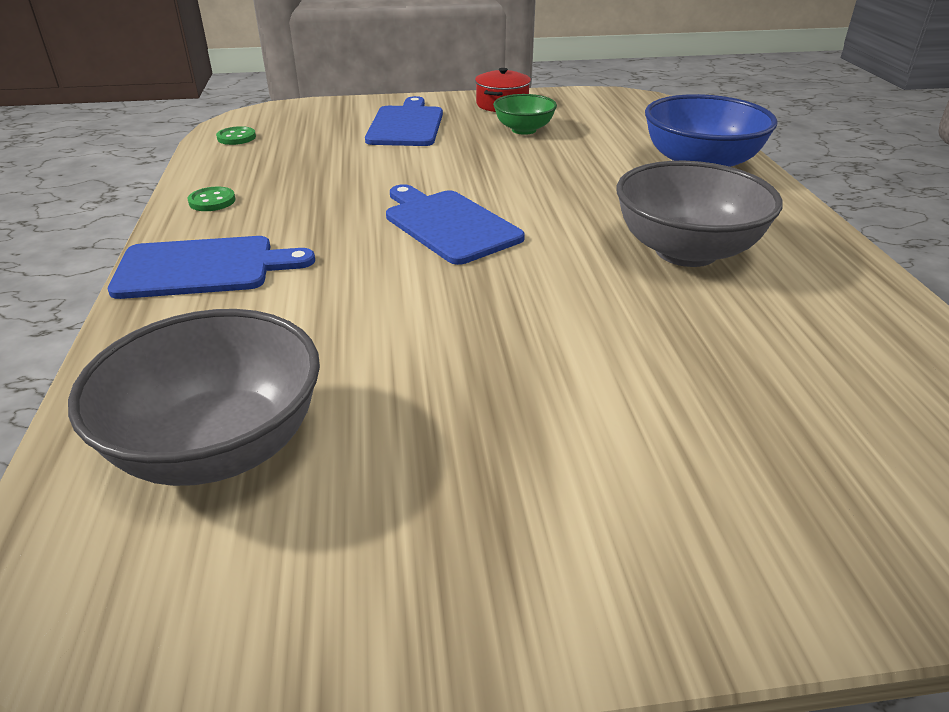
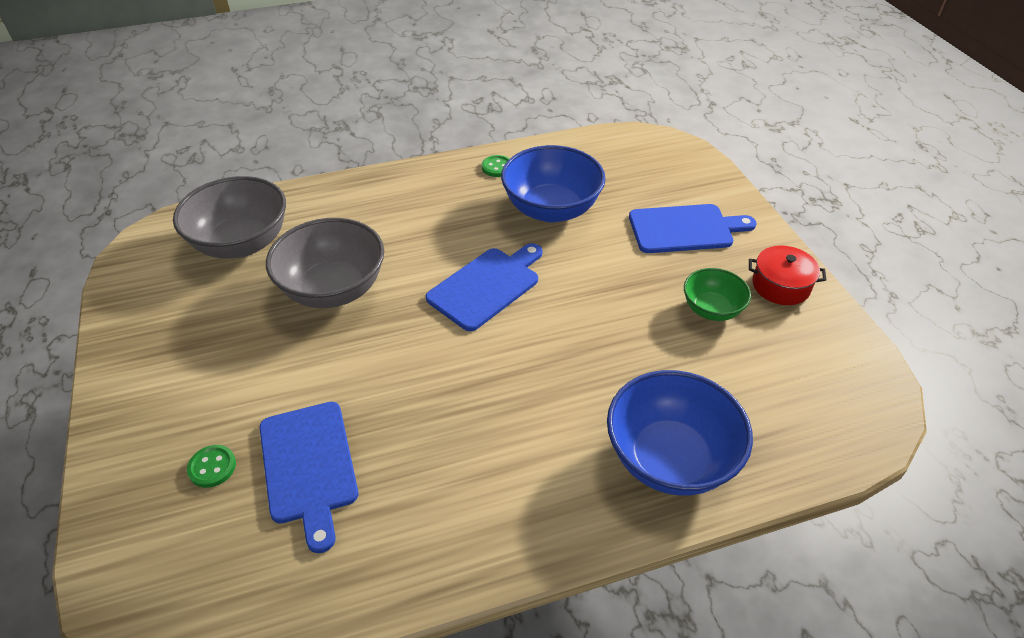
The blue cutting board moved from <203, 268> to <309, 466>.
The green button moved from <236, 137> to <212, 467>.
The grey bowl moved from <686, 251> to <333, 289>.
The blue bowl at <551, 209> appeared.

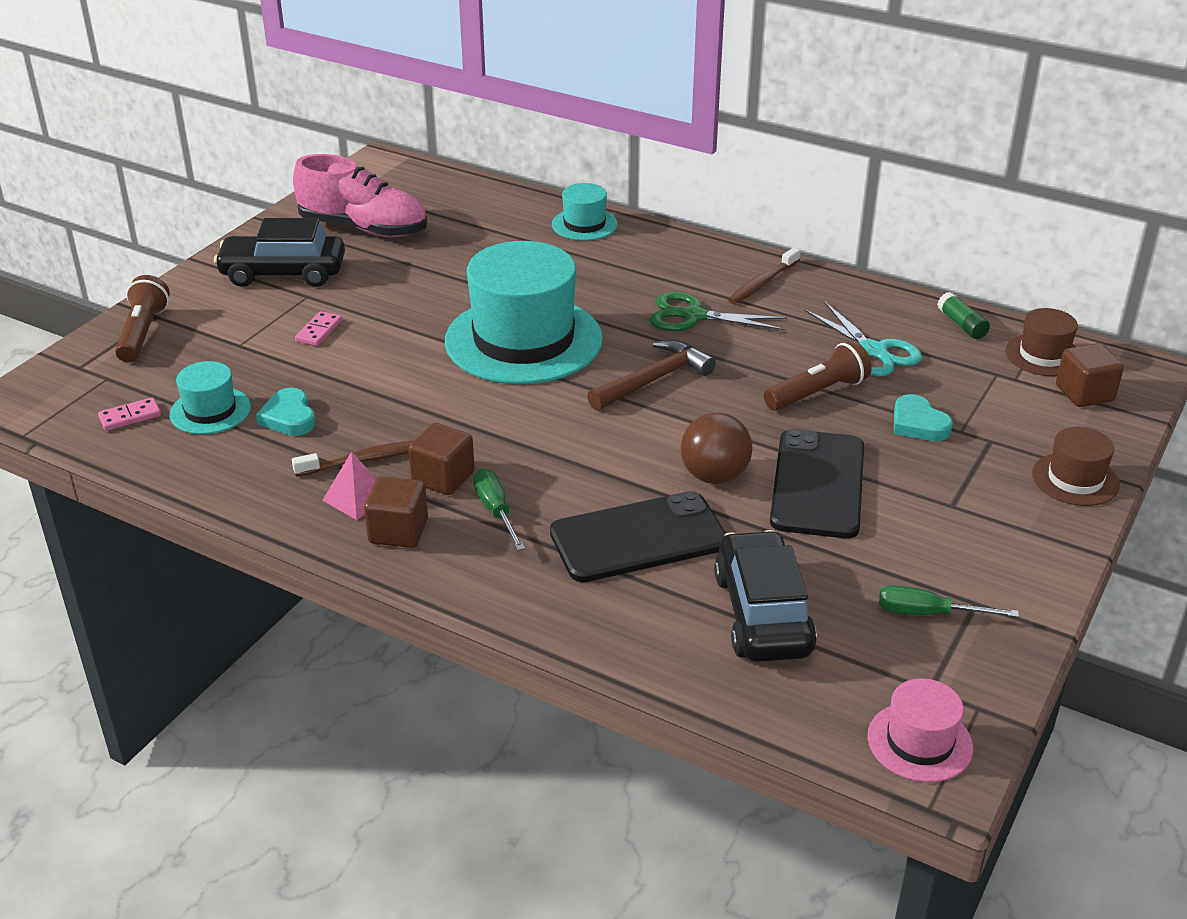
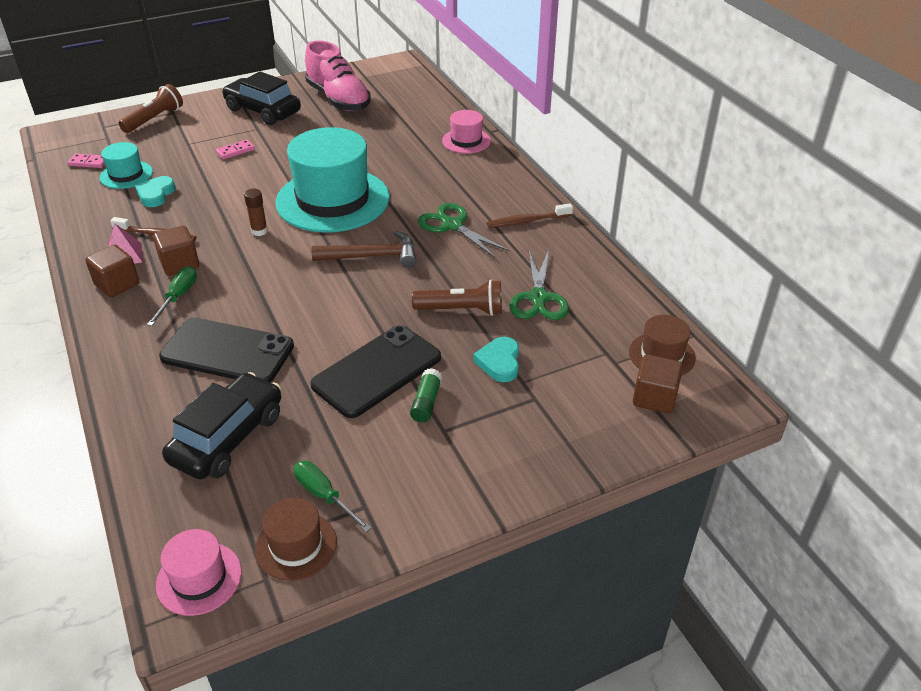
The turquoise hat at <584, 224> became the pink hat at <466, 141>.
The brown ball at <714, 476> disappeared.
The turquoise scissors at <873, 351> became the green scissors at <539, 298>.
The green glue stick moved from <961, 325> to <426, 402>.
The brown hat moved from <1075, 479> to <296, 545>.
The brown glue stick at <259, 231> appeared.

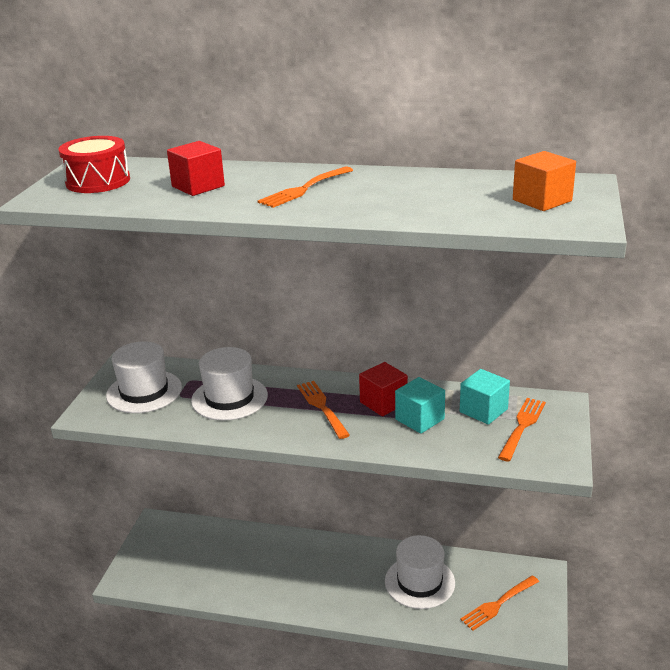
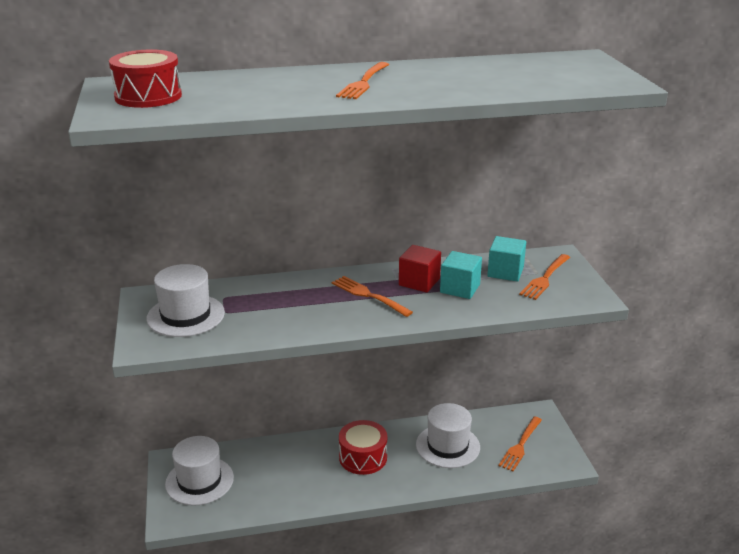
The red cube at <198, 186> disappeared.
The white hat moved from <229, 398> to <199, 481>.
The orange fork at <522, 427> turned 150 degrees counterclockwise.
The orange cube at <542, 200> disappeared.
The red drum at <363, 457> appeared.

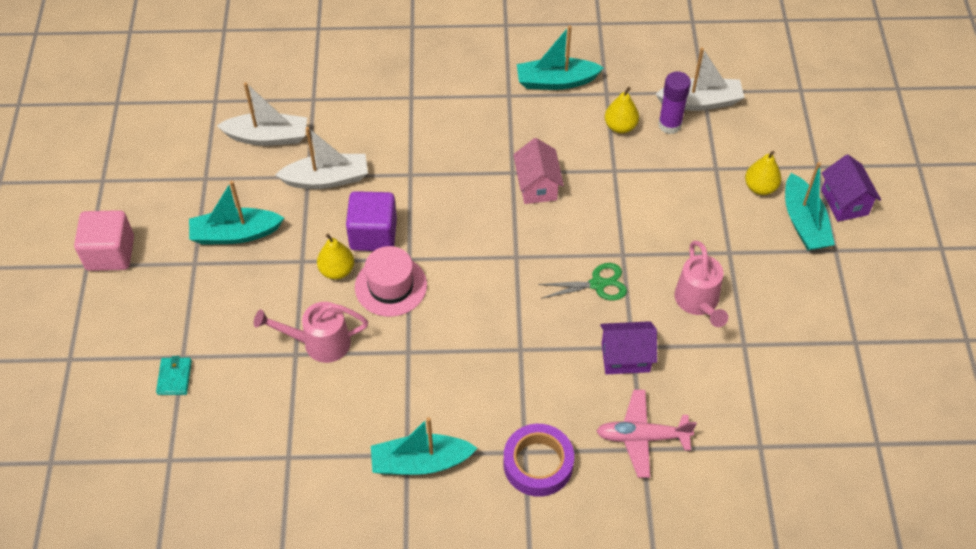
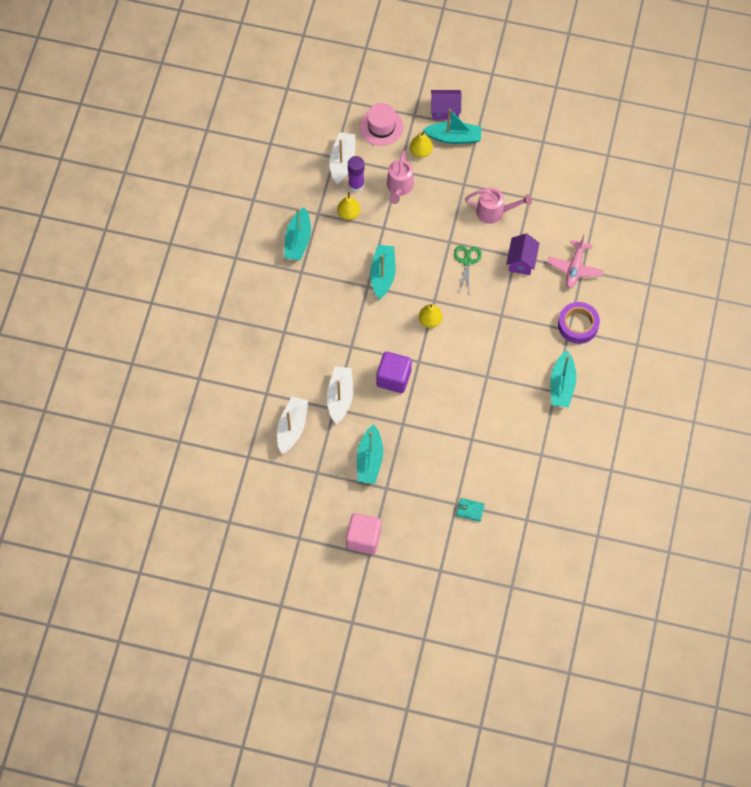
The pink watering can moved from <319, 343> to <399, 187>.
The yellow pear moved from <337, 270> to <430, 320>.
The pink hat moved from <391, 286> to <381, 127>.
The pink house at <537, 186> was replaced by the turquoise boat at <383, 275>.

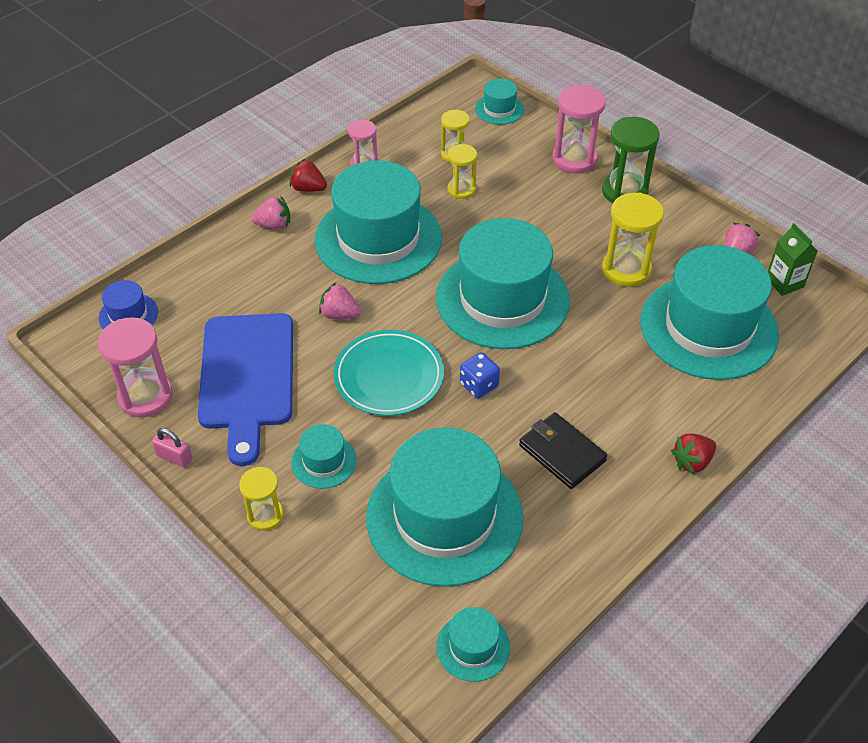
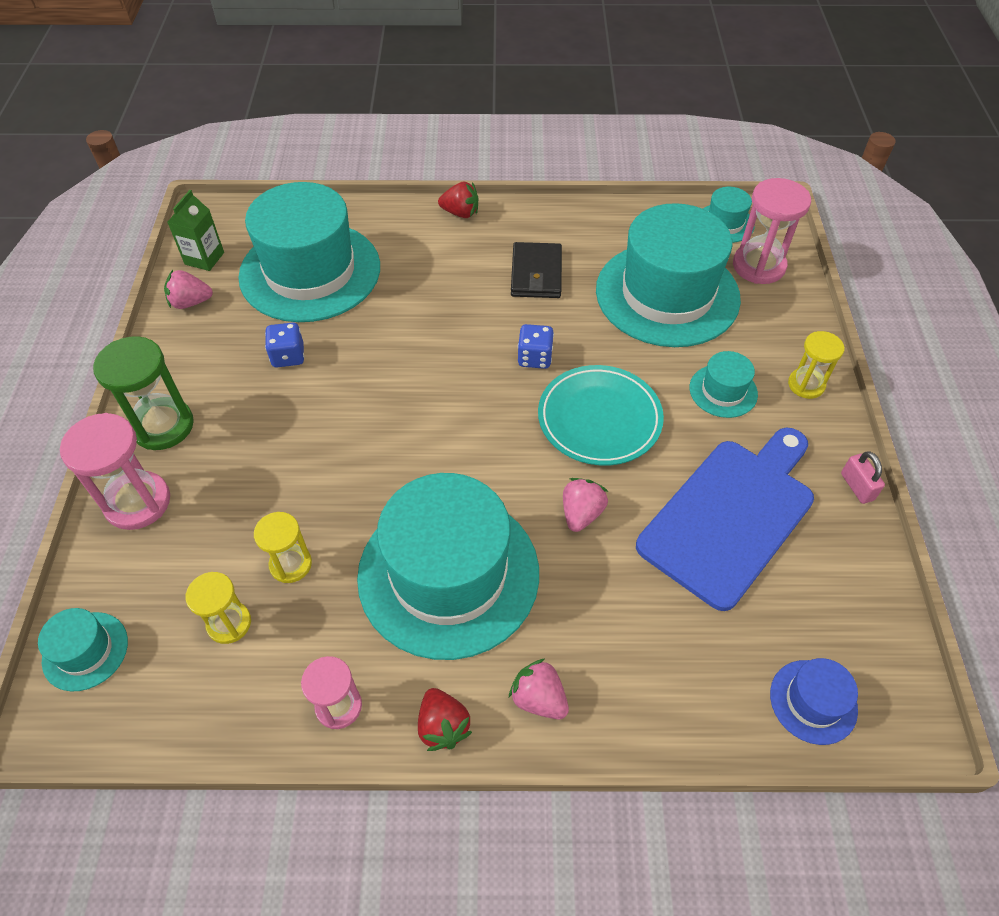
The pink hourglass moved from <145, 396> to <758, 266>.
The pink strawberry at <339, 314> turned 135 degrees counterclockwise.
The turquoise hat at <502, 299> disappeared.
The yellow hourglass at <626, 269> was replaced by the blue dice at <288, 356>.

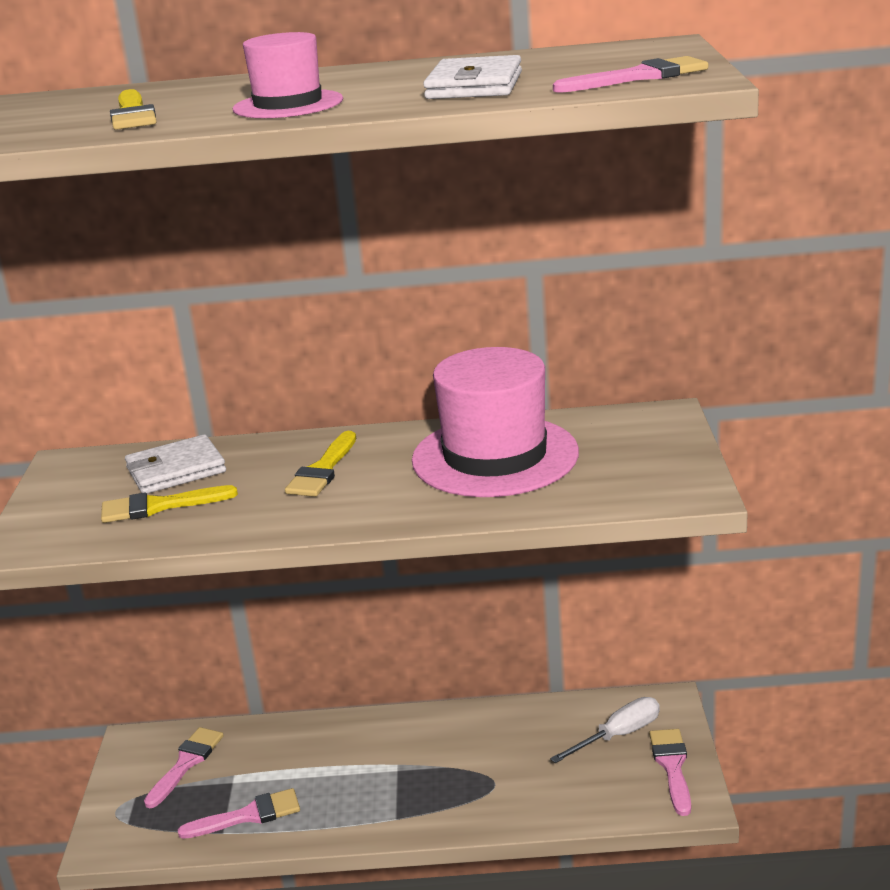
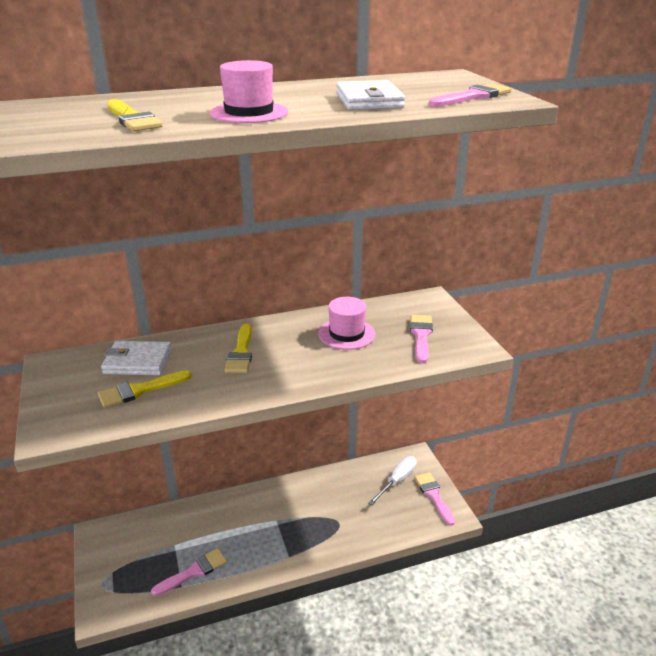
The white wallet at <176, 470> turned 45 degrees clockwise.
The pink brush moved from <186, 763> to <421, 336>.
The pink hat at <495, 456> changed to 0.55 times the size.

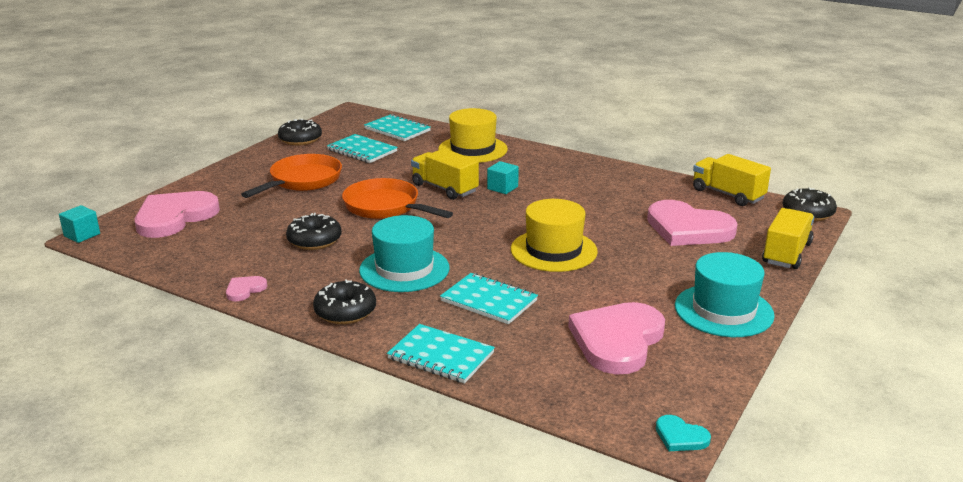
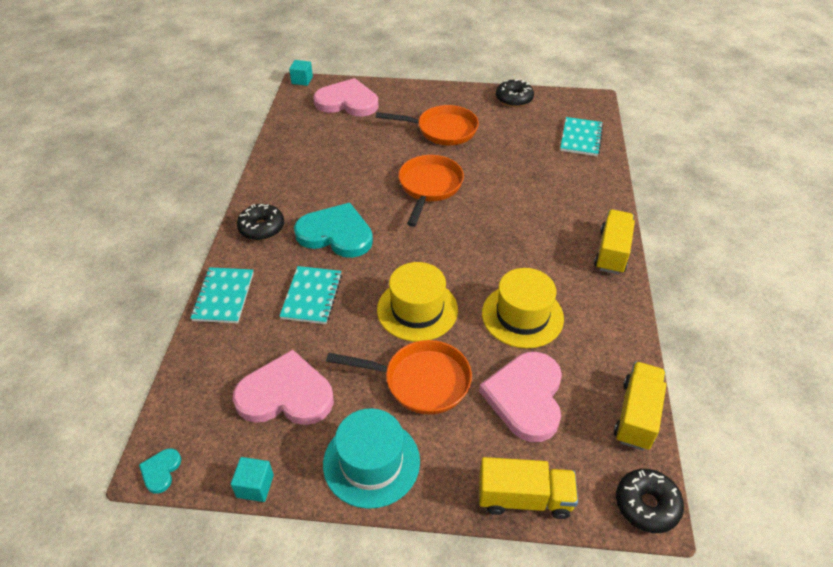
The pink heart at <245, 290> disappeared.
The black donut at <314, 240> disappeared.
The turquoise notebook at <362, 151> disappeared.
The turquoise hat at <404, 269> was replaced by the turquoise heart at <336, 234>.
The yellow truck moved from <444, 188> to <612, 252>.
The yellow hat moved from <473, 149> to <522, 316>.
The turquoise cube moved from <502, 188> to <255, 486>.
The orange pan at <420, 381> appeared.

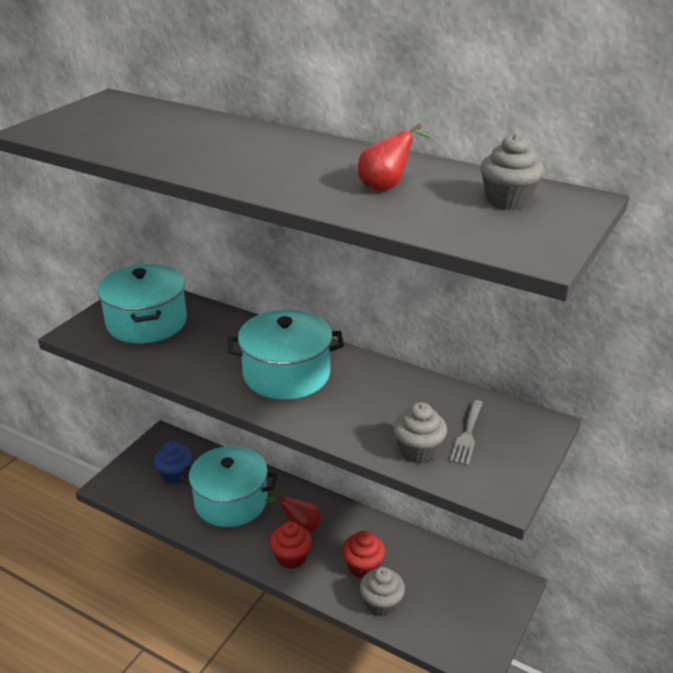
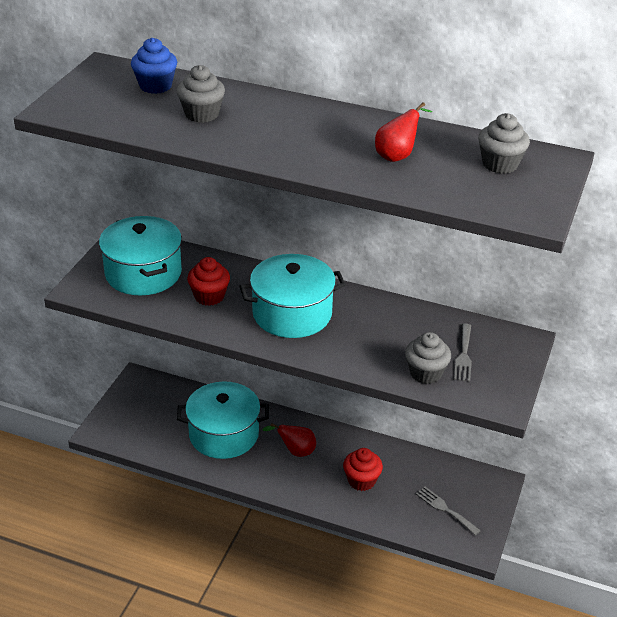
The blue cupcake moved from <175, 474> to <155, 86>.
The red cupcake moved from <291, 557> to <209, 296>.
The grey cupcake moved from <381, 604> to <202, 114>.
The grey fork at <445, 509> appeared.

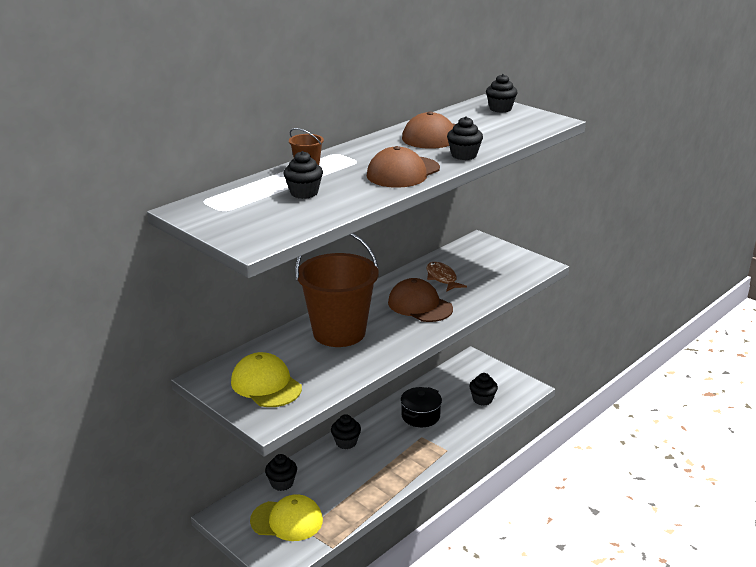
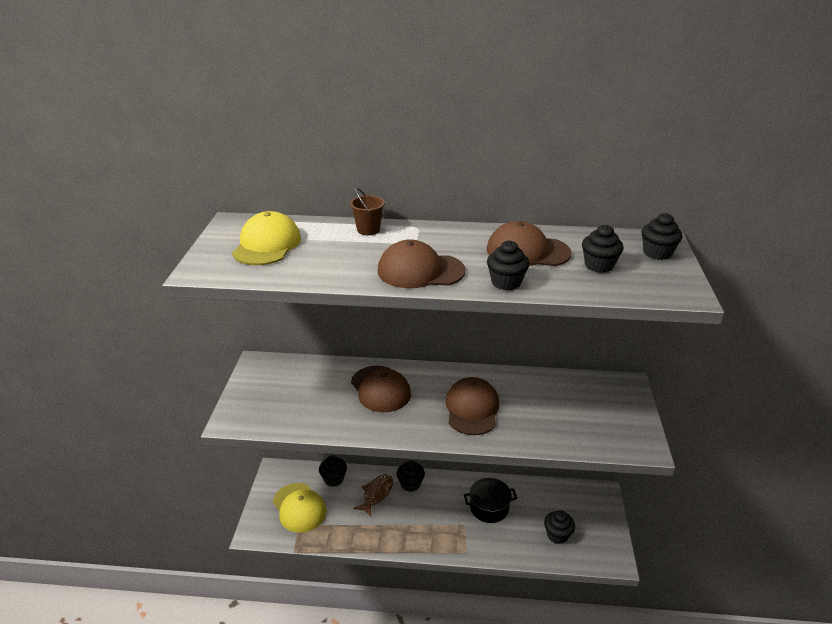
The yellow cap moved from <266, 385> to <267, 245>.
The black cupcake moved from <304, 193> to <599, 265>.
The brown bucket at <339, 332> was replaced by the brown cap at <380, 389>.
The brown fish moved from <442, 278> to <376, 494>.

